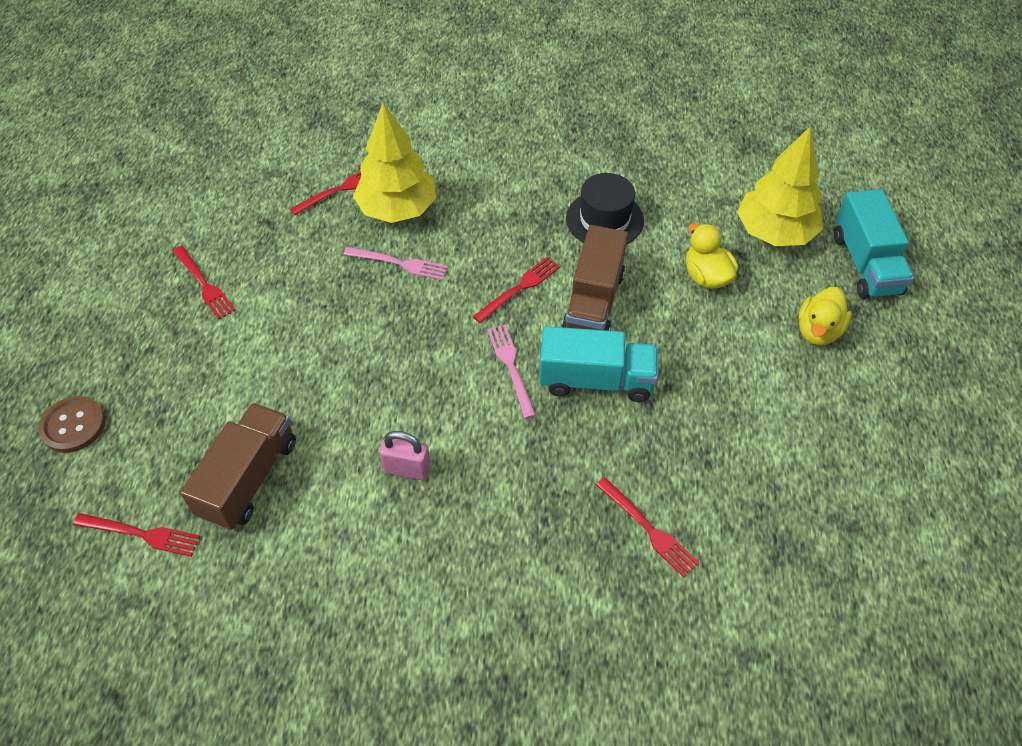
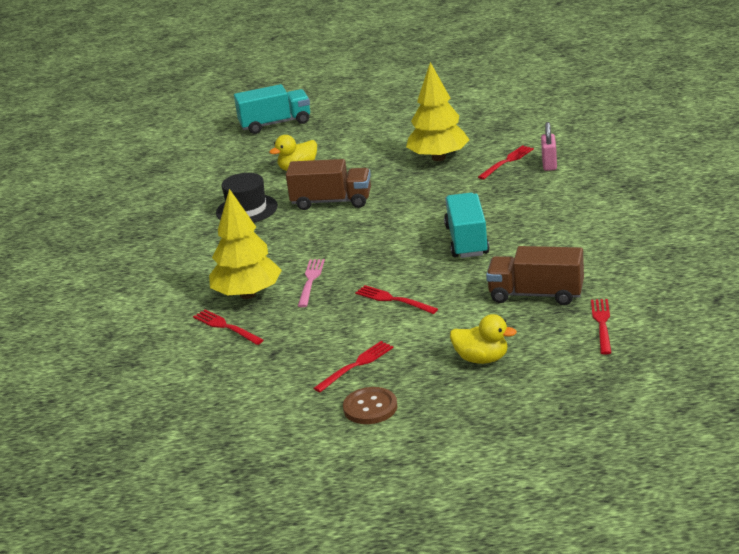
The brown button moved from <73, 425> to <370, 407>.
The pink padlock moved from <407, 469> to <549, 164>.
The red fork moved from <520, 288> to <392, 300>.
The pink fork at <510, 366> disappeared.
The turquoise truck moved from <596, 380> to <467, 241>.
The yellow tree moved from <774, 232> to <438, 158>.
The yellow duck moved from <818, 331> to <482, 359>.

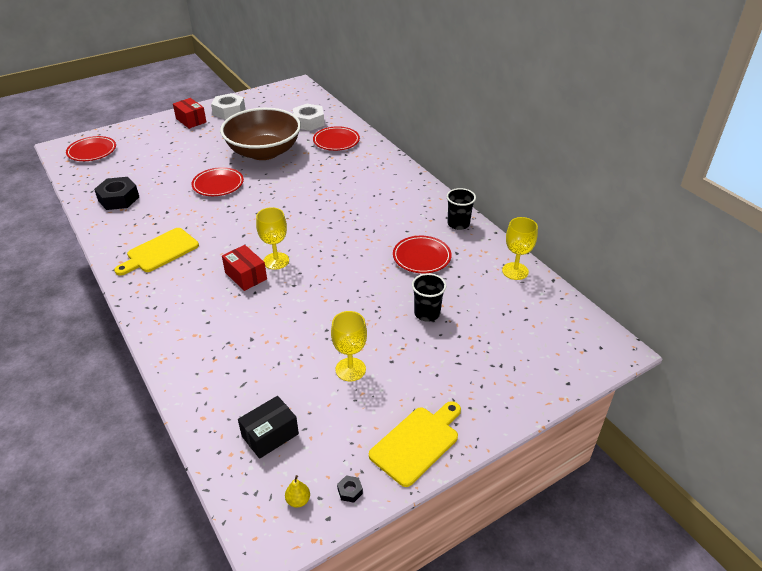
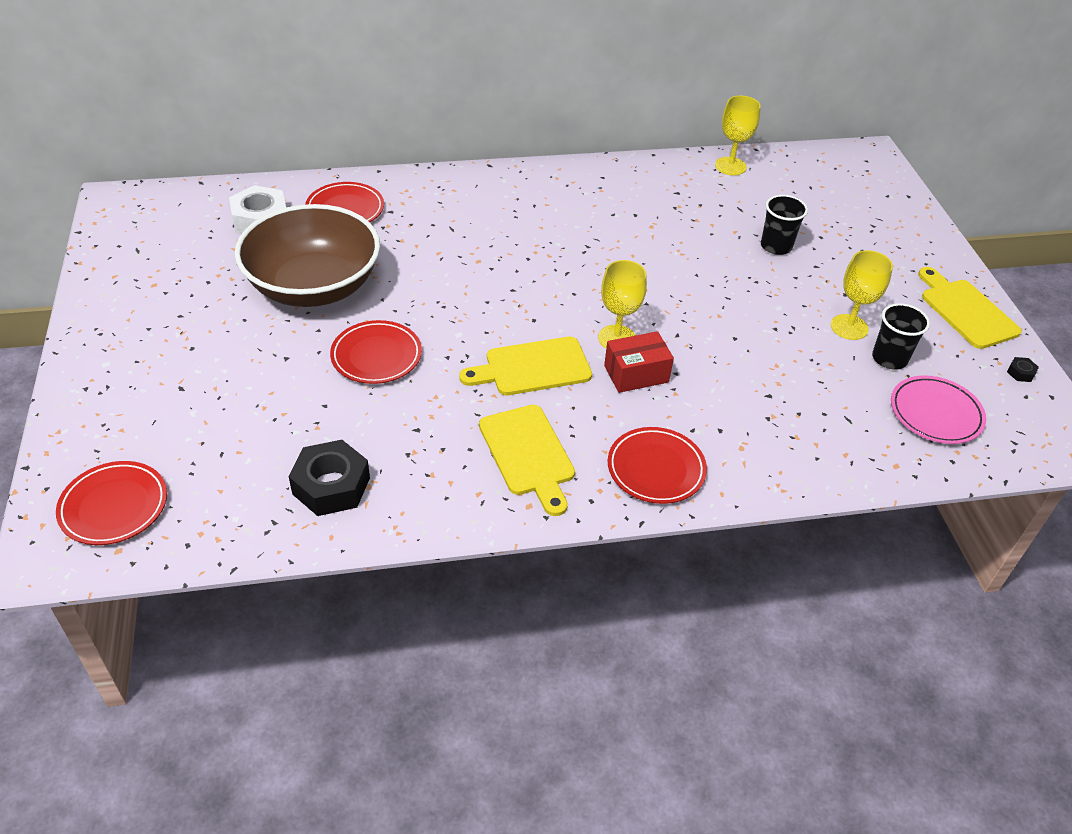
The red box at <191, 120> disappeared.
The white nut at <229, 111> disappeared.
The black box at <270, 435> was replaced by the pink plate at <935, 413>.
The yellow pear at <298, 500> disappeared.
The red plate moved from <421, 257> to <656, 469>.
The black cup moved from <458, 224> to <889, 358>.
The yellow cutting board at <532, 367> appeared.

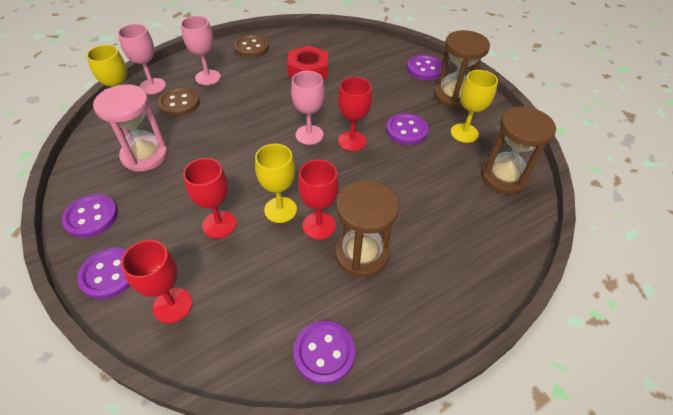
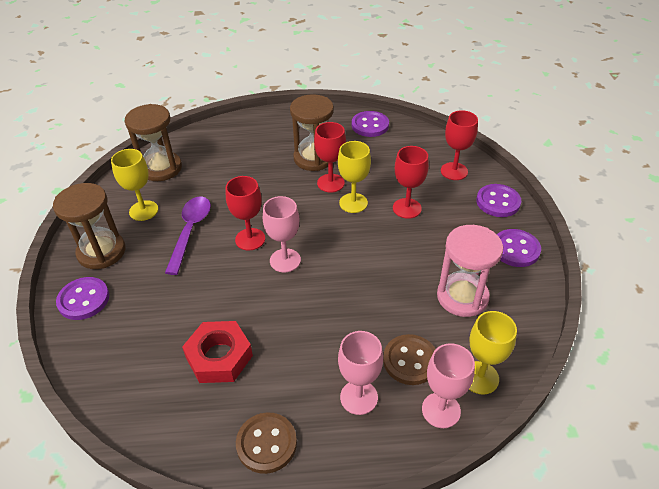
The purple button at <406, 130> was replaced by the purple spoon at <190, 231>.

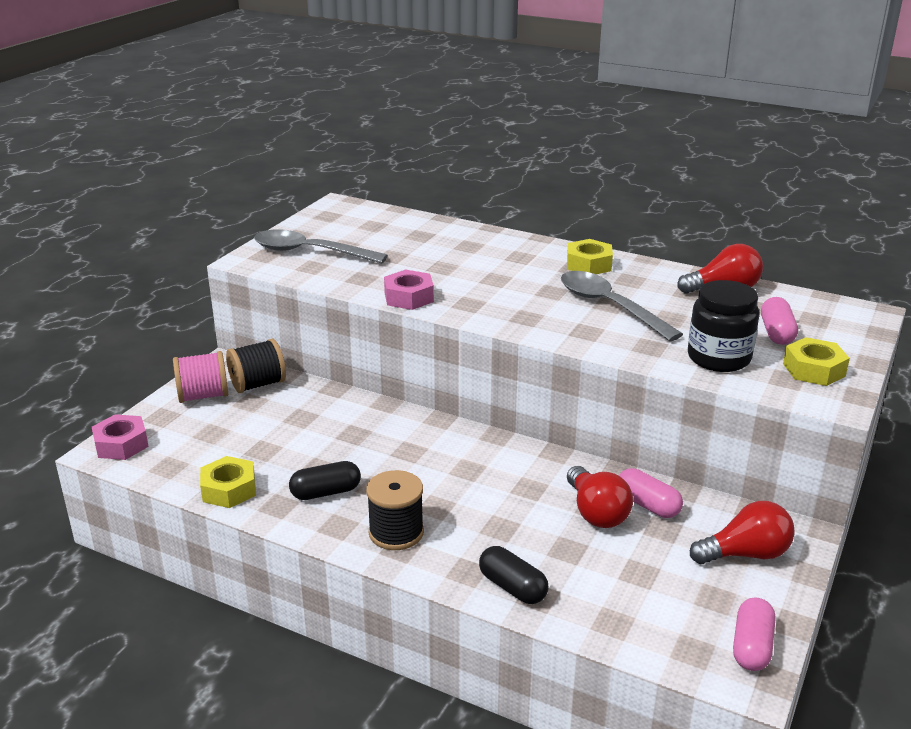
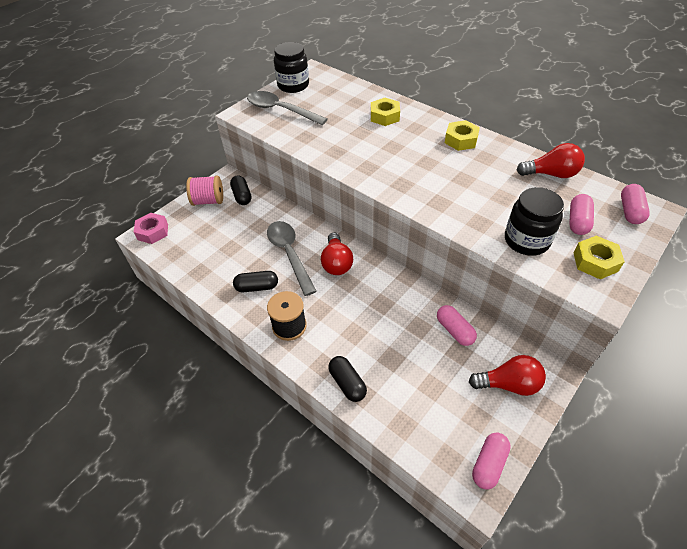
The yellow nut moved from <229, 489> to <384, 116>.
The black spool at <258, 384> was replaced by the black capsule at <242, 196>.
The pink nut at <409, 297> disappeared.
The grey spoon moved from <610, 306> to <289, 254>.
The red light bulb moved from <596, 512> to <336, 263>.
The black jar at <293, 85> appeared.
The pink capsule at <630, 211> appeared.

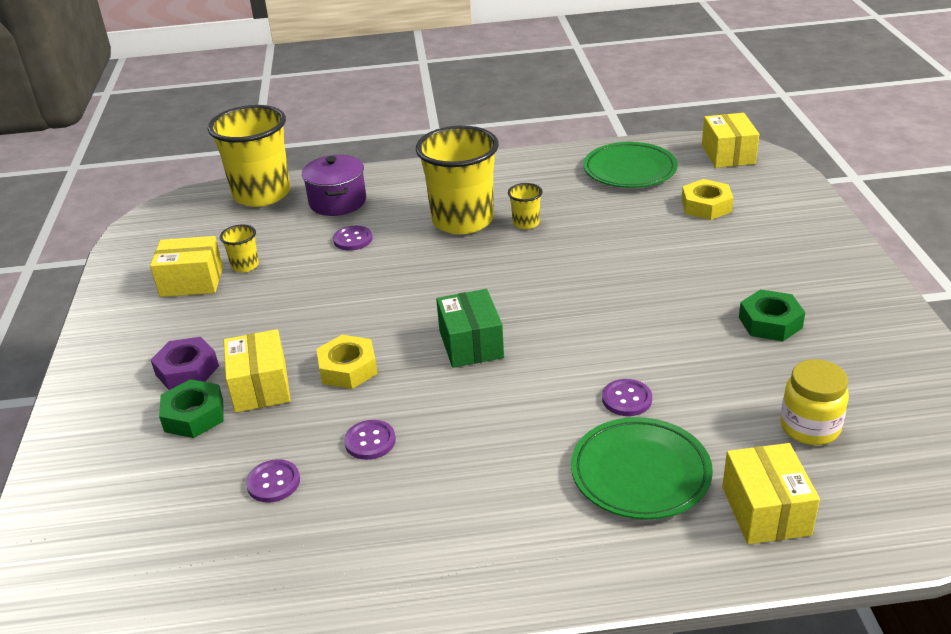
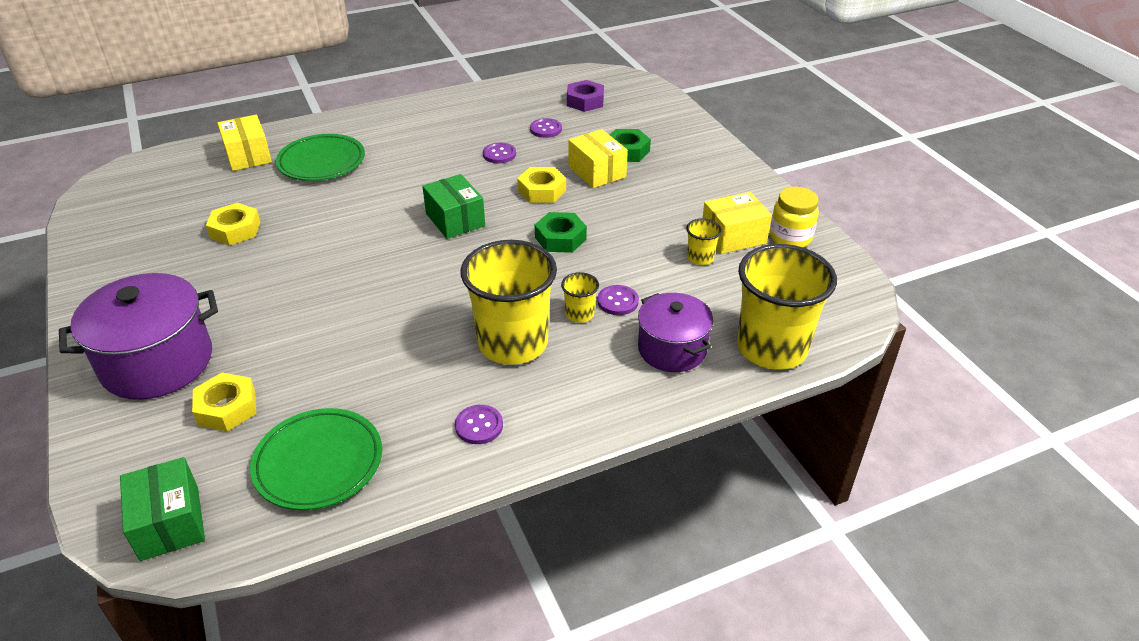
The purple nut moved from <187, 370> to <585, 101>.
The yellow cup moved from <526, 223> to <579, 314>.
The purple button moved from <627, 399> to <479, 426>.
The yellow box at <728, 154> became the green box at <169, 523>.
The green nut moved from <770, 322> to <560, 238>.
The yellow jar moved from <810, 427> to <790, 238>.
The purple pot at <157, 362> appeared.
The yellow nut at <235, 230> appeared.

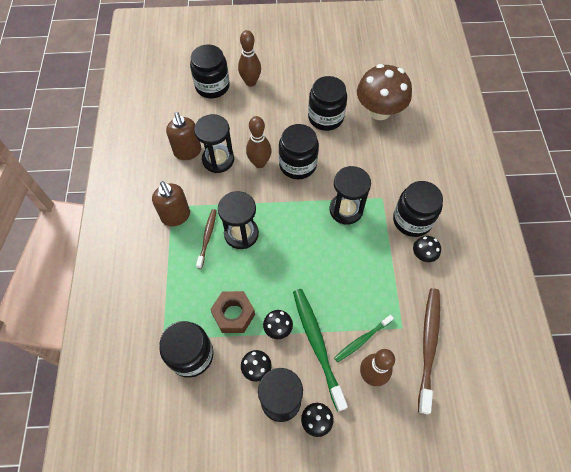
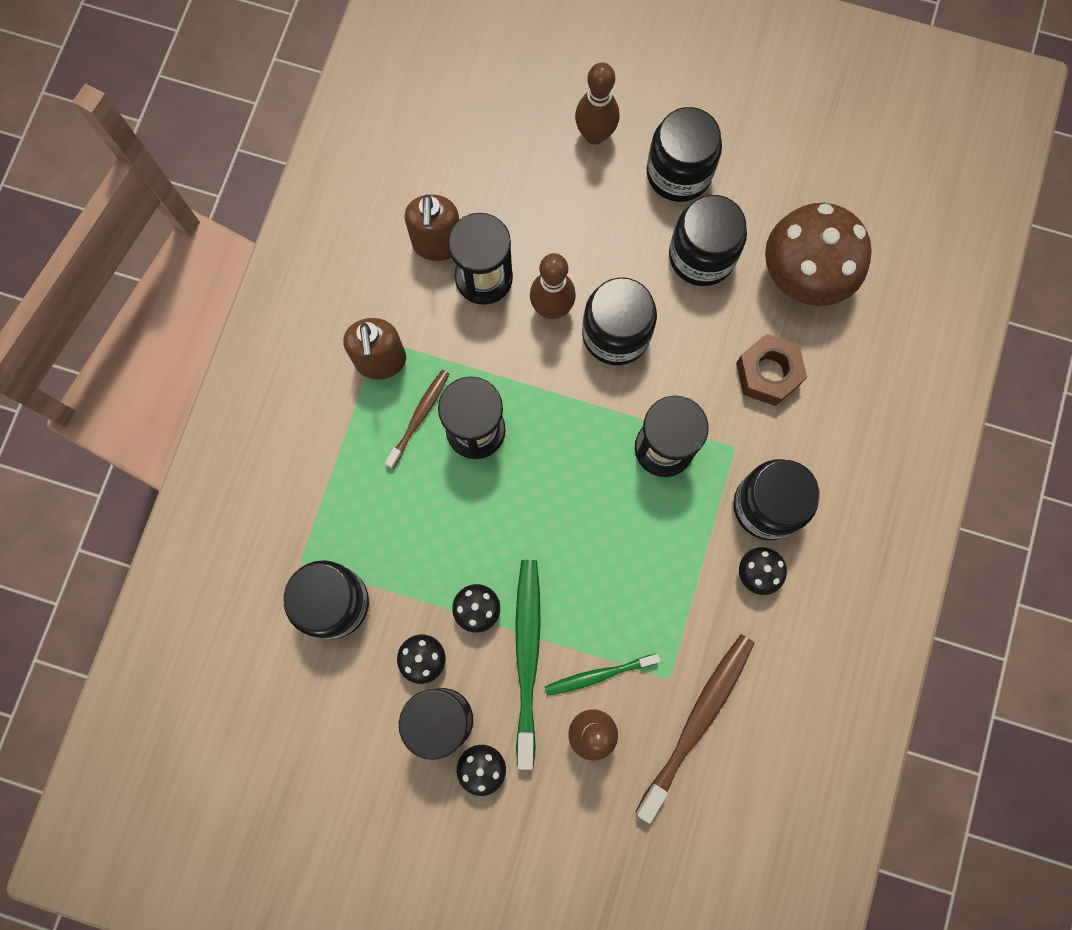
The black jar moved from <212, 86> to <679, 173>.
The brown nut moved from <233, 314> to <768, 373>.

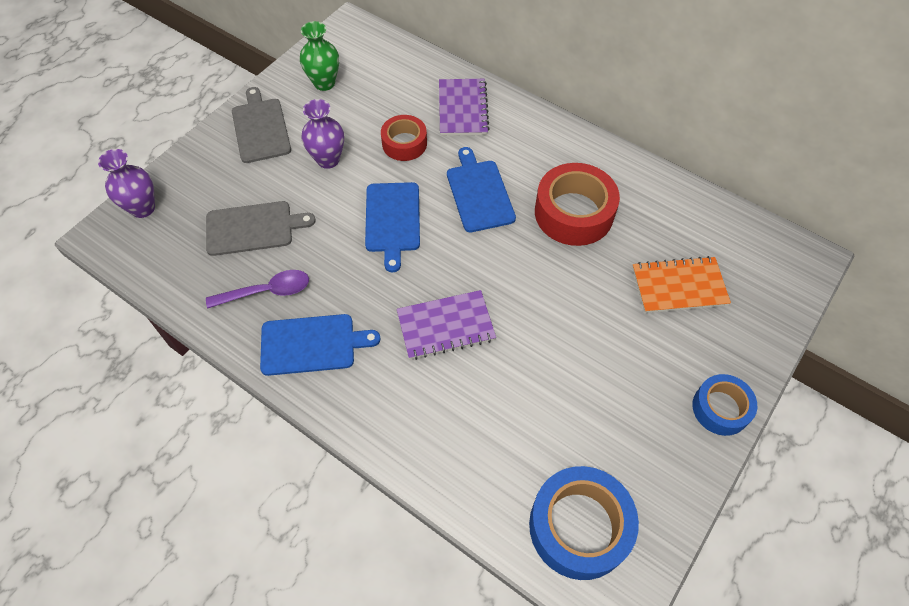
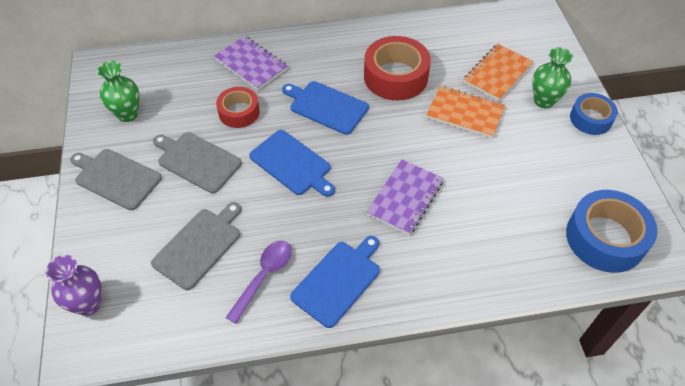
The purple vase at <328, 159> was replaced by the grey cutting board at <197, 161>.
The orange notebook at <465, 113> appeared.
The green vase at <544, 101> appeared.

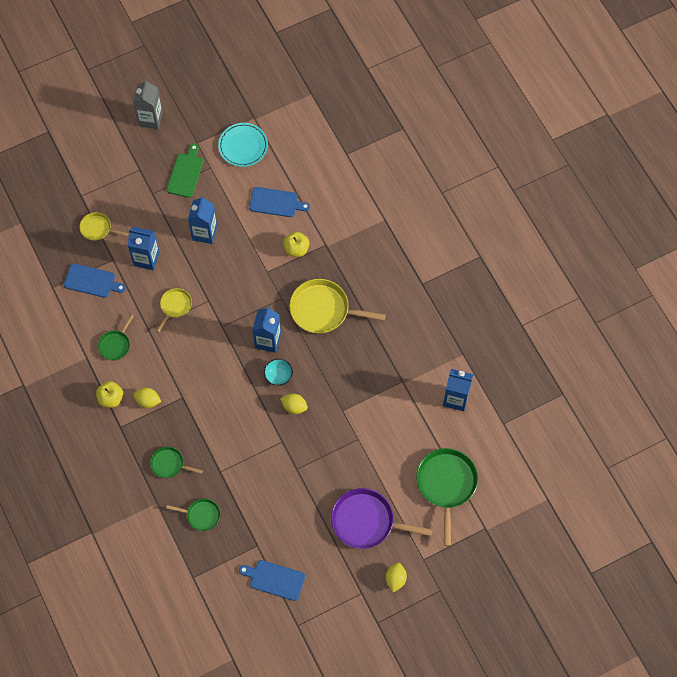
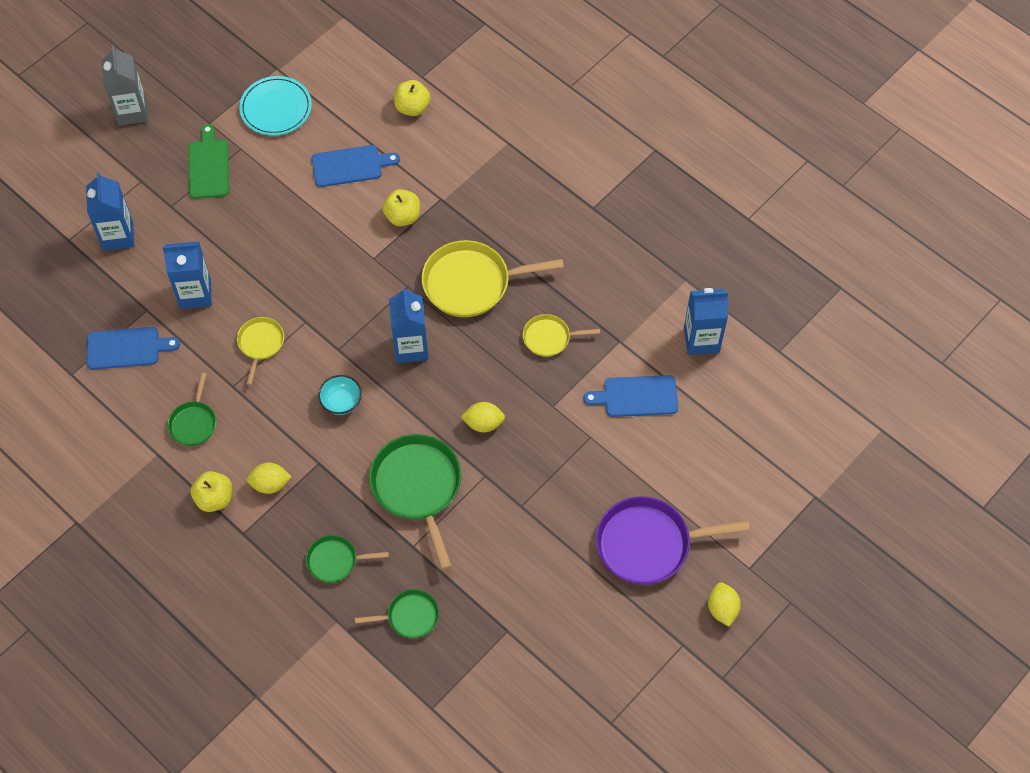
The yellow pan moved from <97, 228> to <549, 338>.
The blue carton moved from <204, 233> to <118, 236>.
The blue cutting board moved from <274, 579> to <636, 396>.
The turquoise bowl moved from <278, 376> to <341, 402>.
The green pan moved from <446, 484> to <417, 487>.
The yellow apple at <412, 107> appeared.

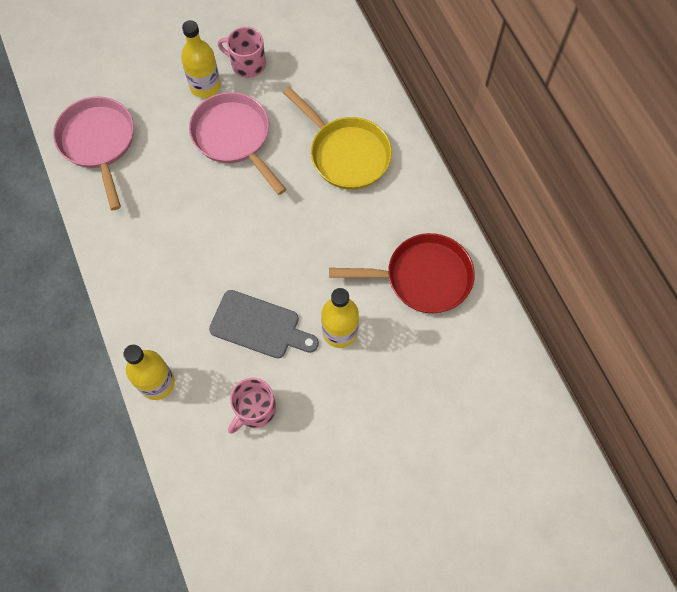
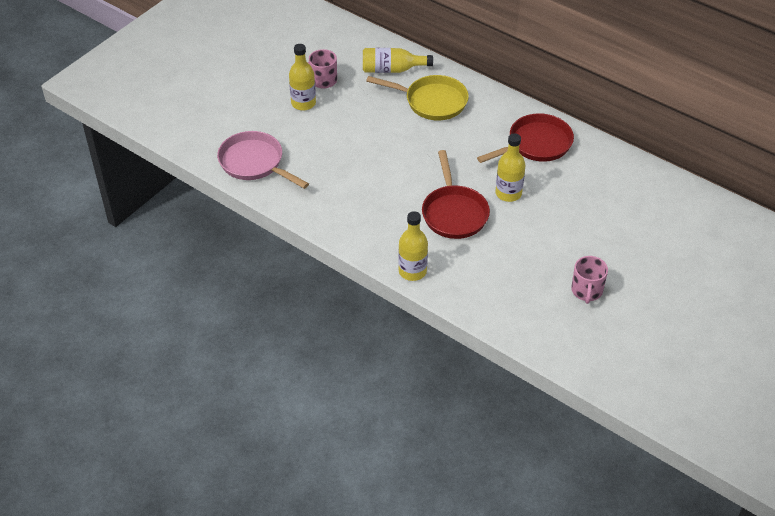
The pink pan at <234, 137> disappeared.
The grey cutting board at <259, 326> was replaced by the red pan at <454, 213>.
The pink mug moved from <254, 410> to <586, 291>.
The yellow bottle at <392, 69> appeared.

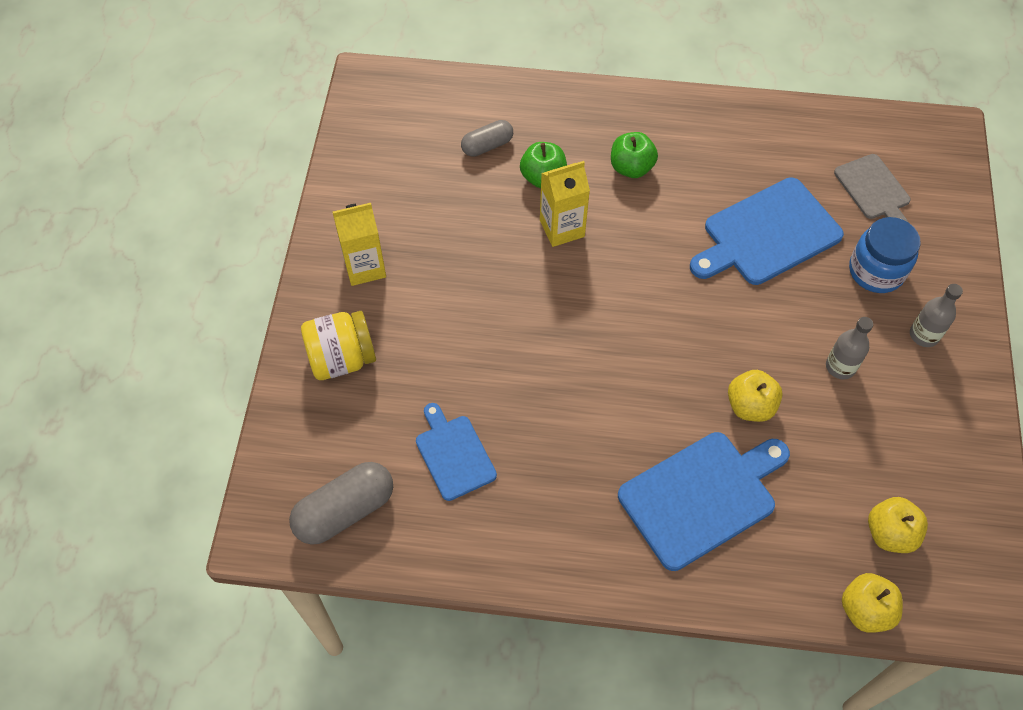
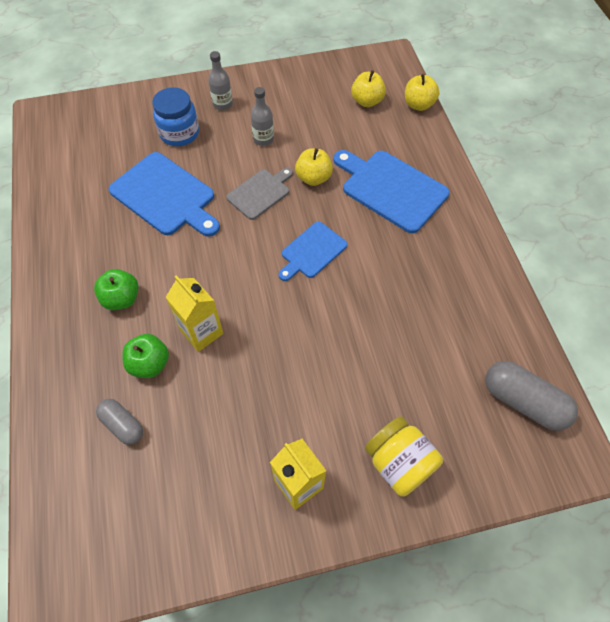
The blue cutting board moved from <454, 454> to <312, 251>.
The grey cutting board moved from <873, 189> to <260, 193>.

